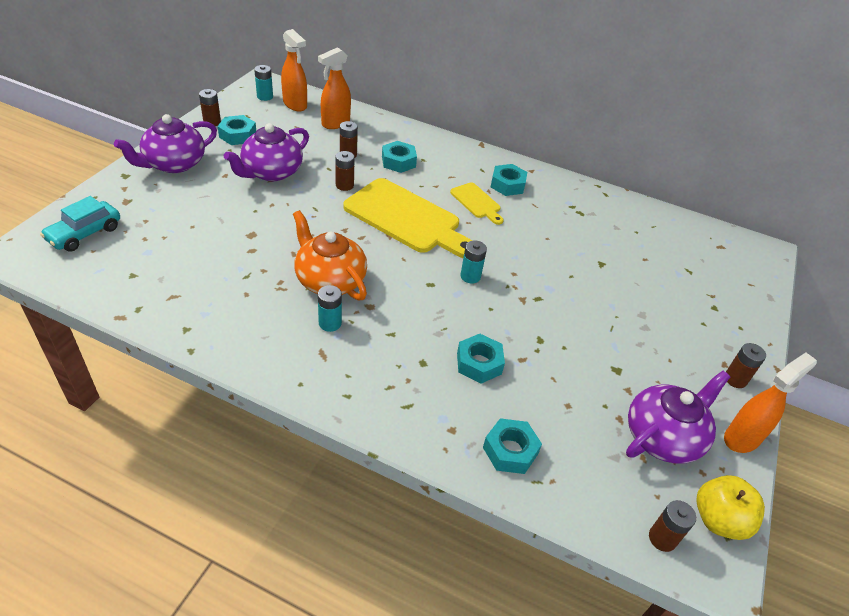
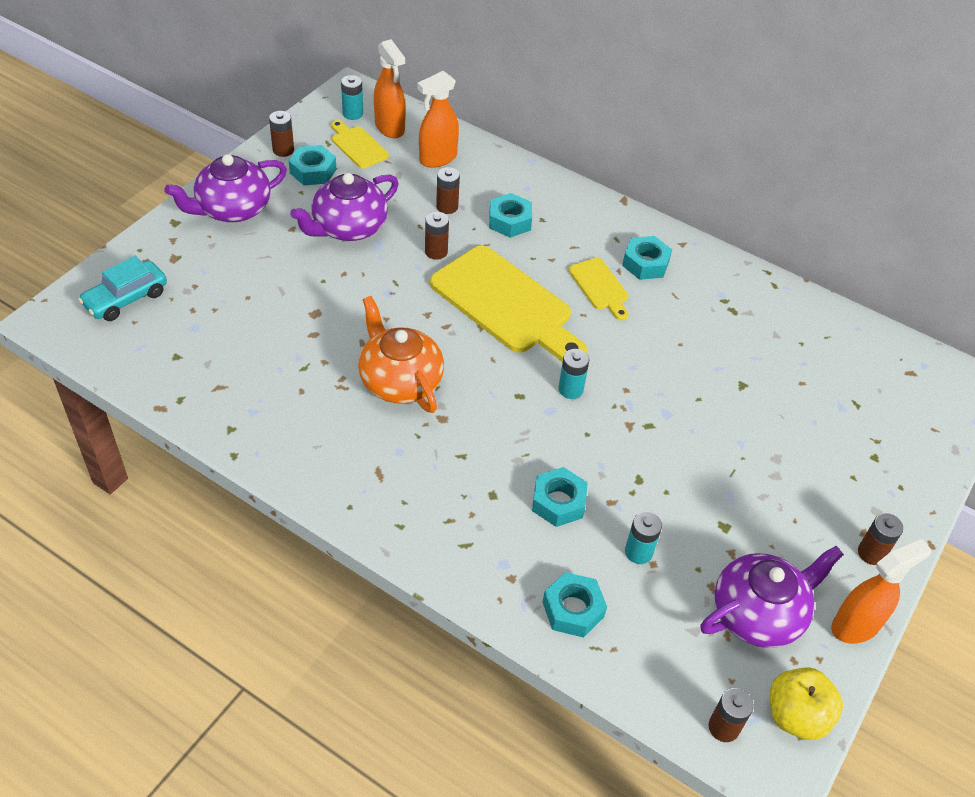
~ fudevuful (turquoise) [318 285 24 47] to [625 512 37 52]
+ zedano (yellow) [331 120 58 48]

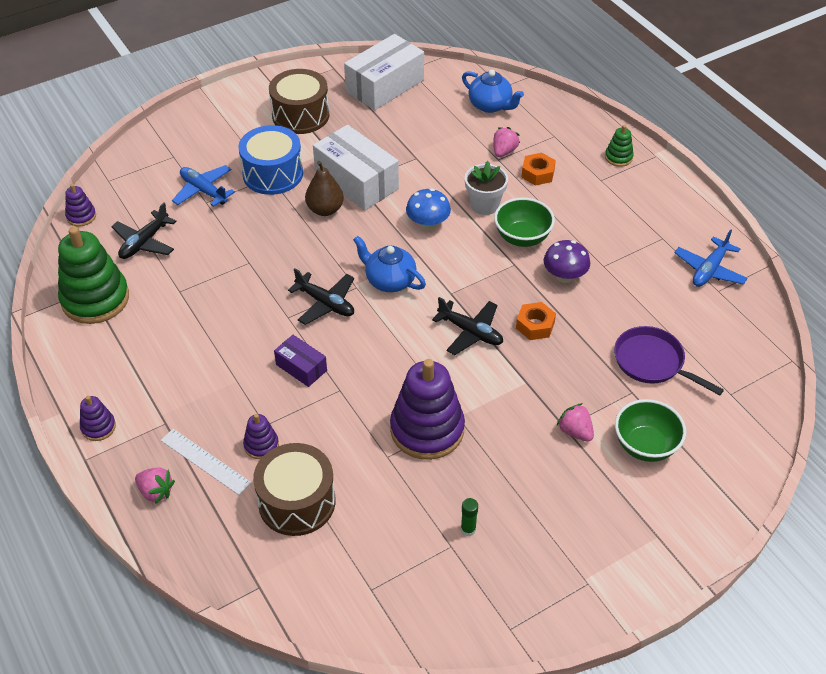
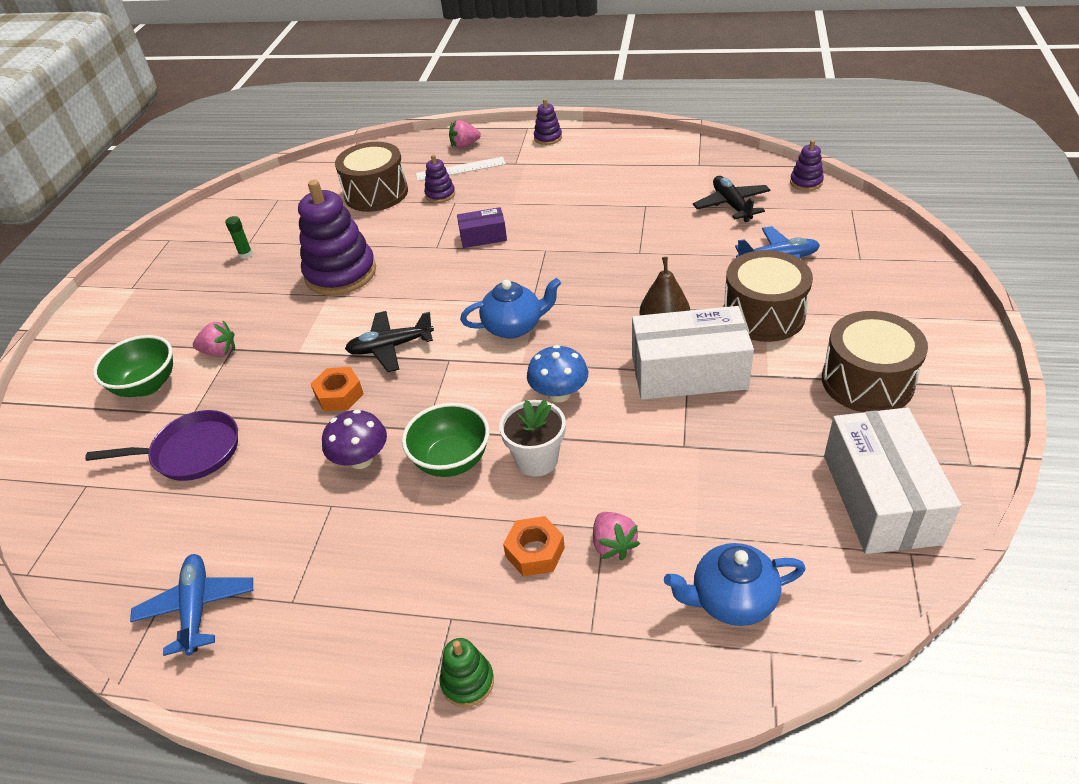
- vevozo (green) [58 226 71 98]
~ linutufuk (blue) [238 125 65 70] to linutufuk (brown) [723 250 90 92]
- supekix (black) [288 268 66 57]

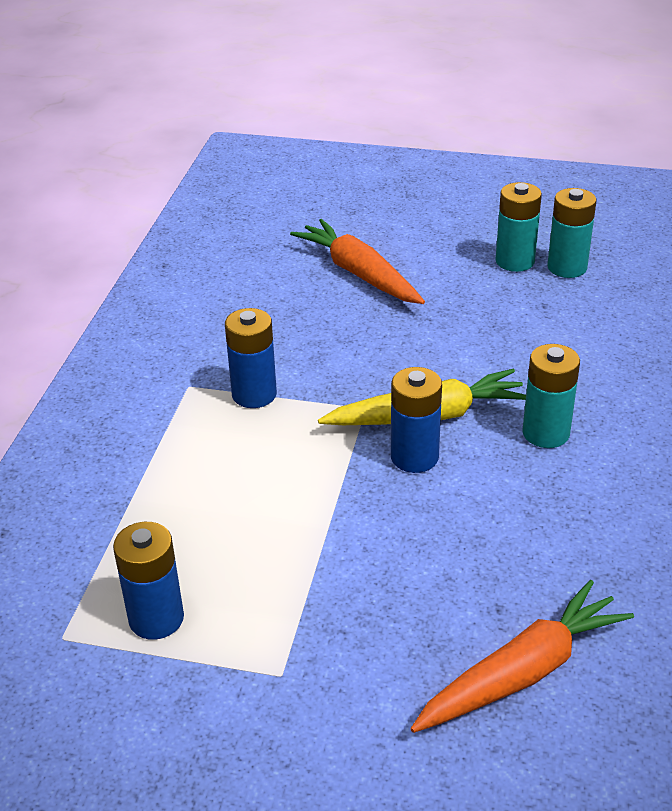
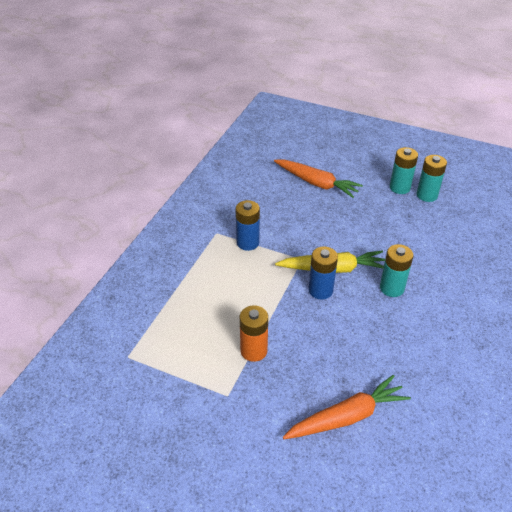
- fudevuful (blue) [113 522 71 118]
~ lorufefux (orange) [290 219 135 85] = [274 159 89 39] 150 degrees clockwise
+ fudevuful (orange) [240 305 28 57]

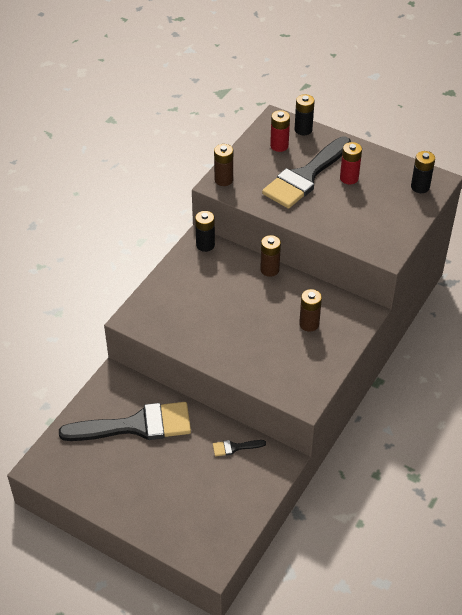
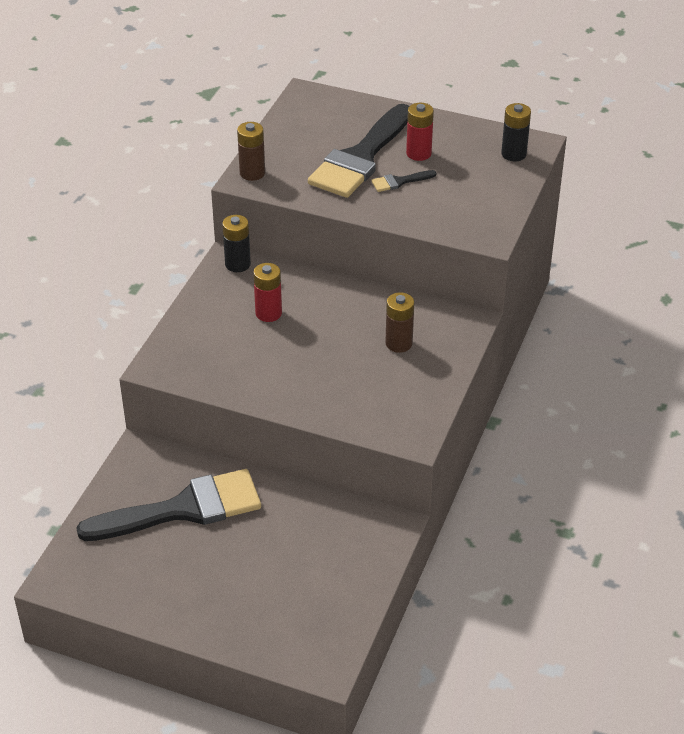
~ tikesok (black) [213 440 53 16] to [371 170 66 22]
- fudevuful (brown) [260 235 21 42]
~ fudevuful (red) [270 110 20 42] to [253 263 29 59]
- fudevuful (black) [295 94 20 41]

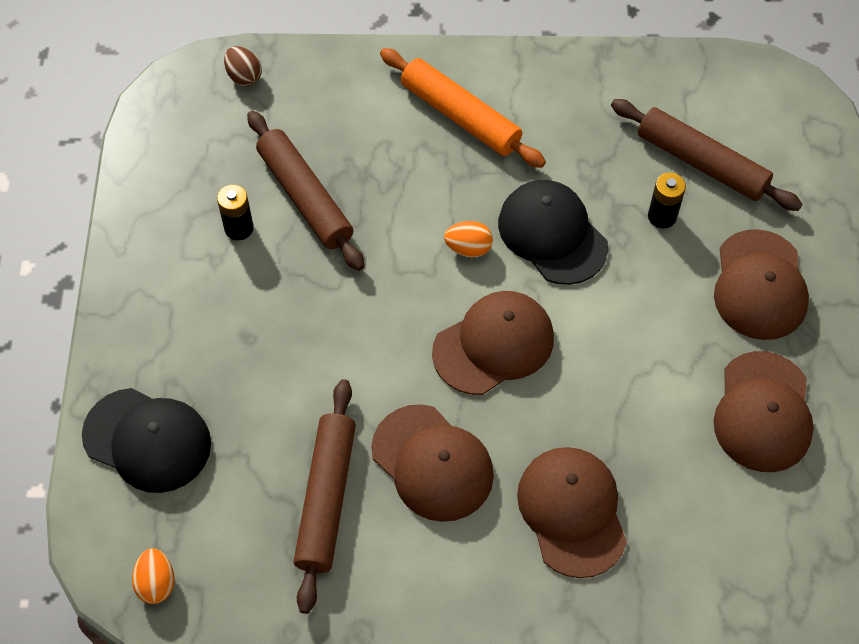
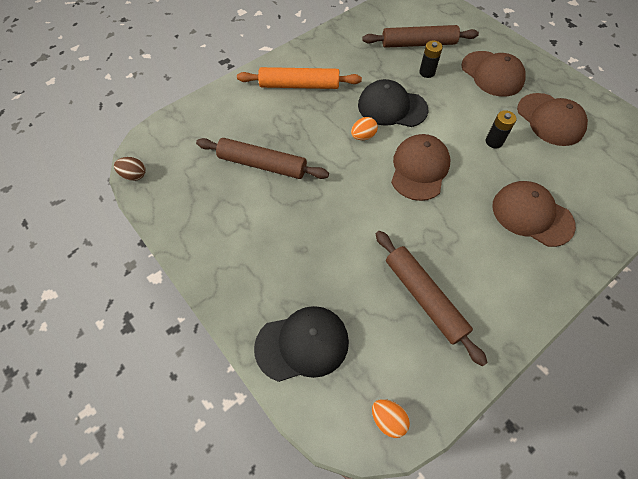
~ fudevuful (black) [217 185 37 55] to [486 110 31 38]
~ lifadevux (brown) [224 46 38 40] to [114 157 32 24]
- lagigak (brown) [371 404 123 118]

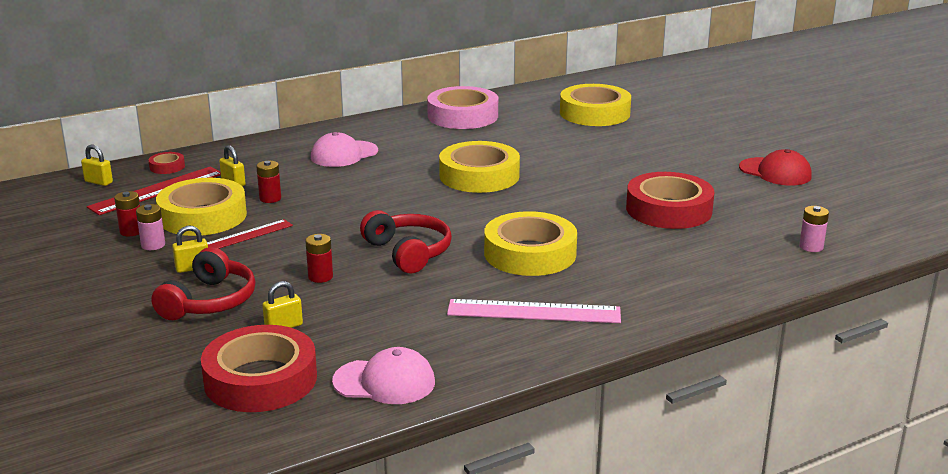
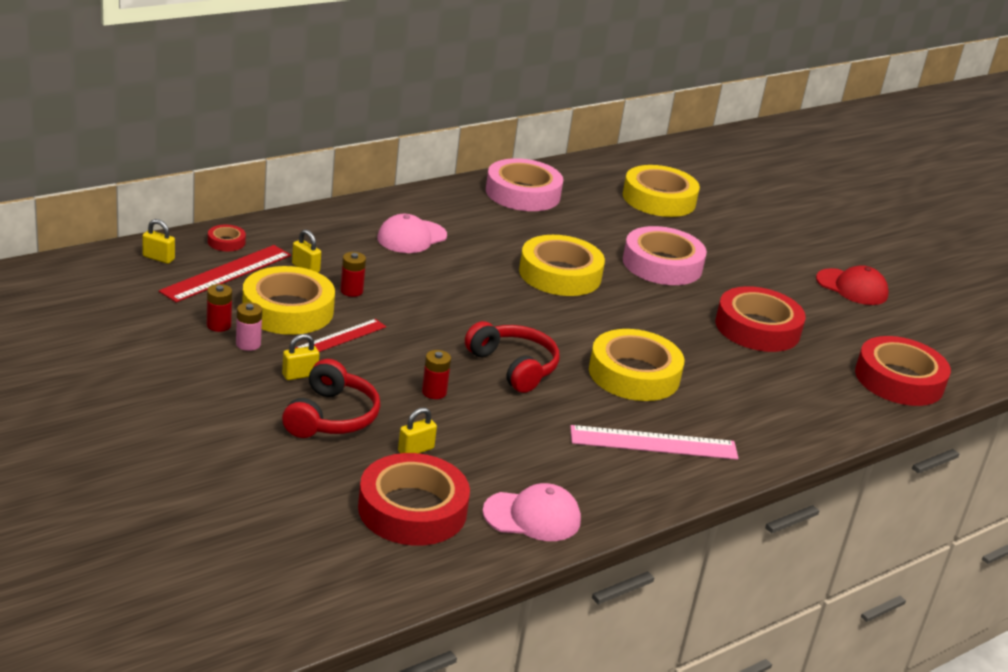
~ fudevuful (pink) [799 206 30 46] to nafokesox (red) [855 336 96 70]
+ nafokesox (pink) [623 226 84 59]

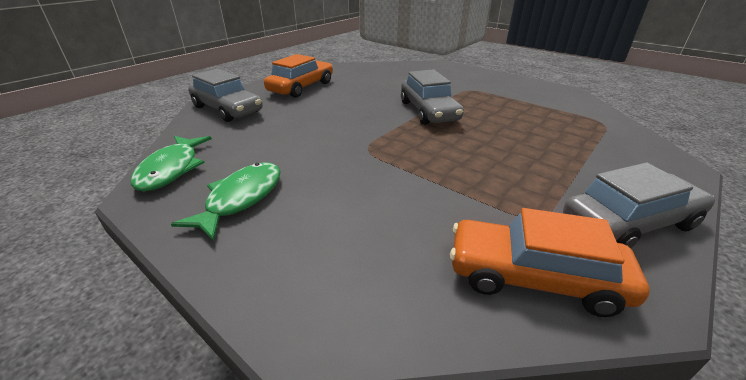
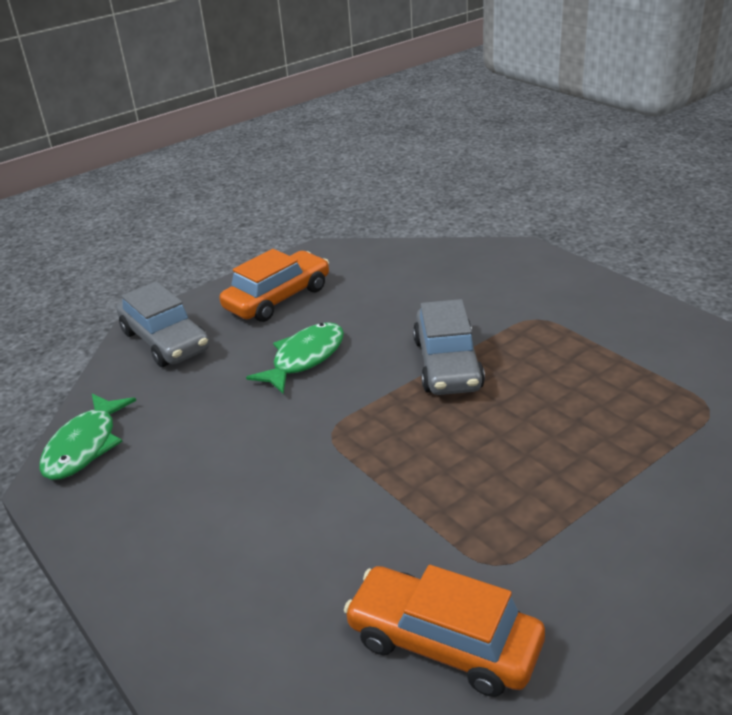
~ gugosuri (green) [171 162 110 79] to [246 322 98 72]
- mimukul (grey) [563 162 152 86]

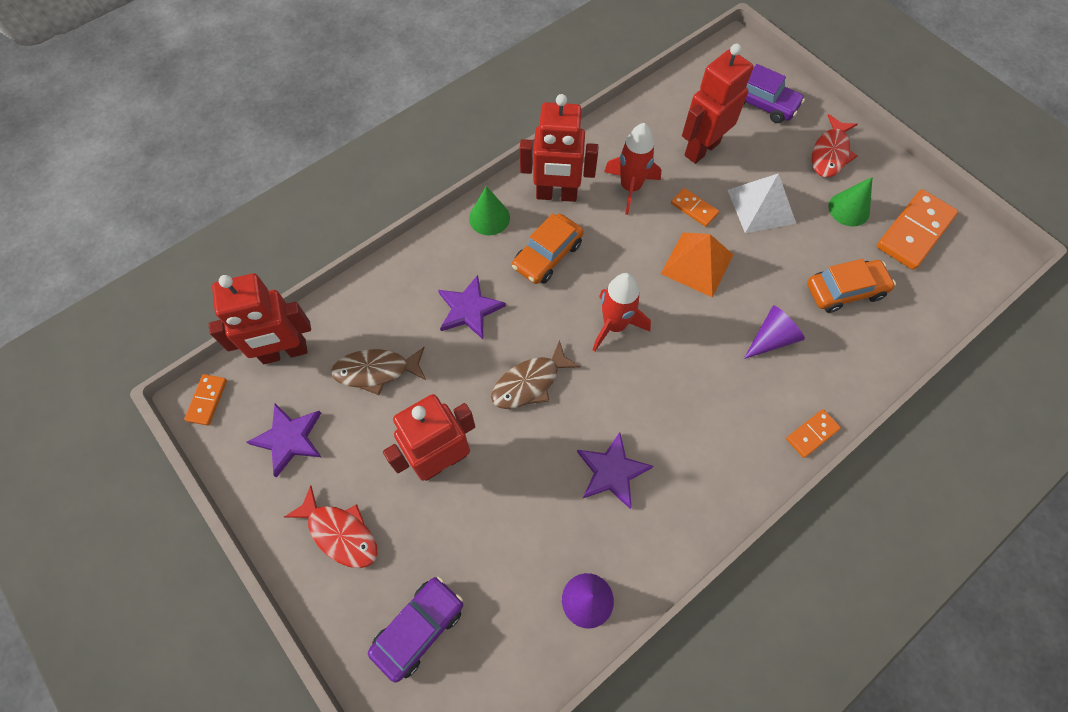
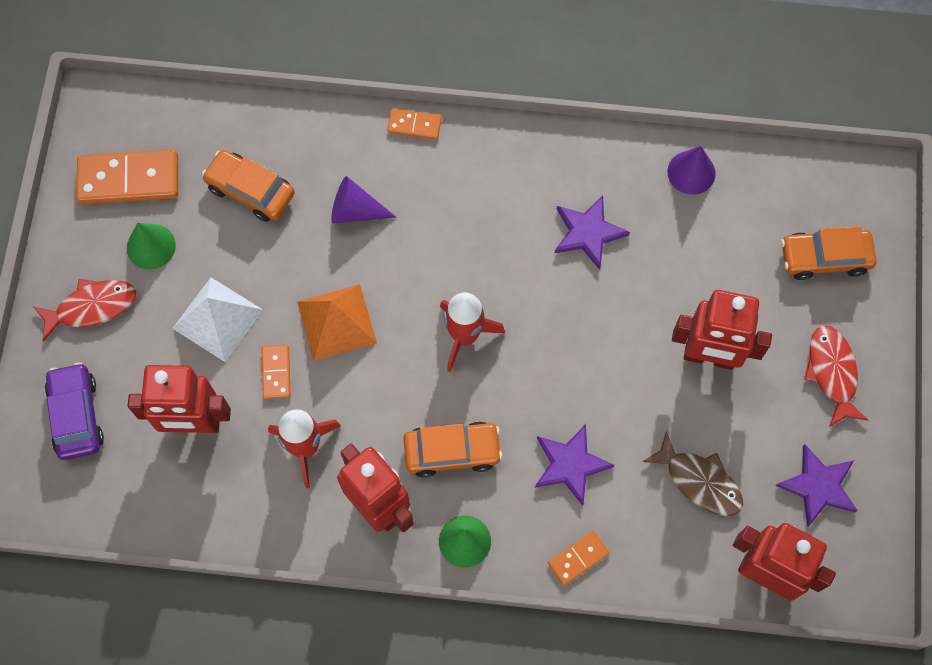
~ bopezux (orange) [184 374 43 52] to [548 531 61 54]
~ mimukul (purple) [368 577 95 105] to mimukul (orange) [781 226 96 54]
- gugosuri (brown) [491 340 90 69]

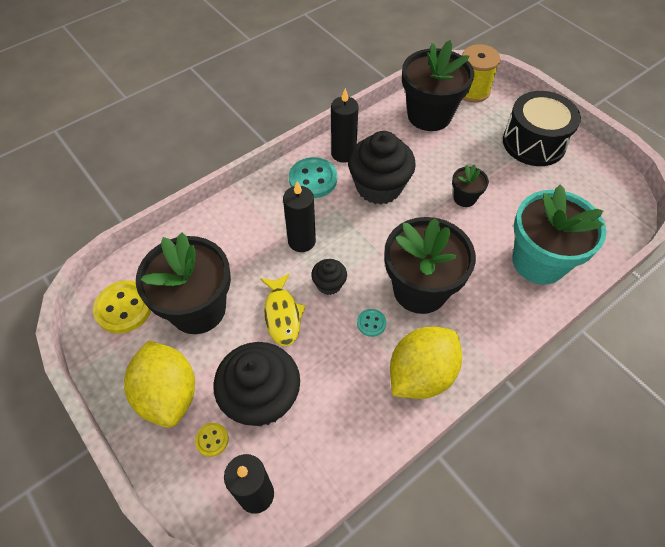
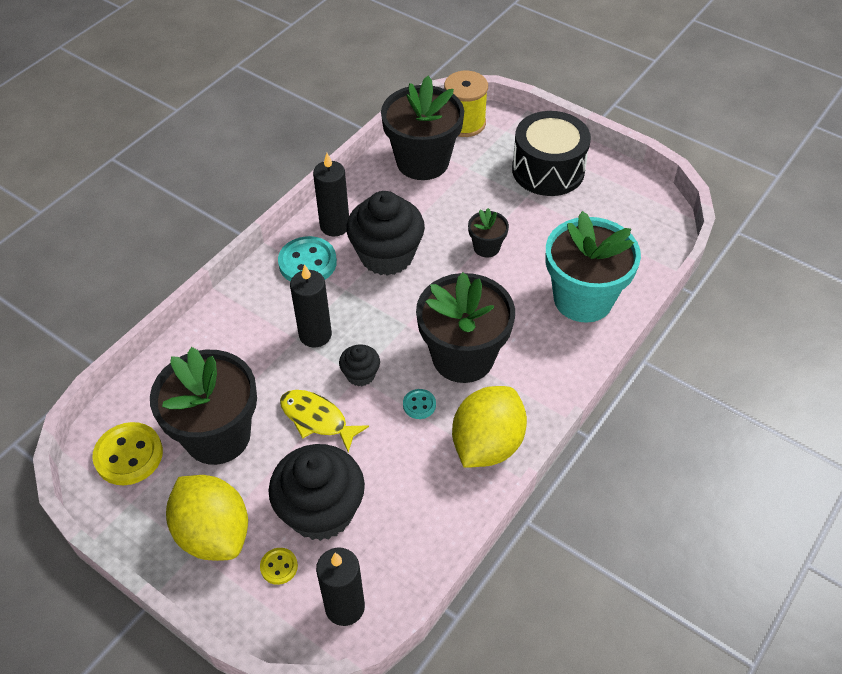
~ gugosuri (yellow) [260 273 46 73] = [280 390 89 62] 150 degrees clockwise

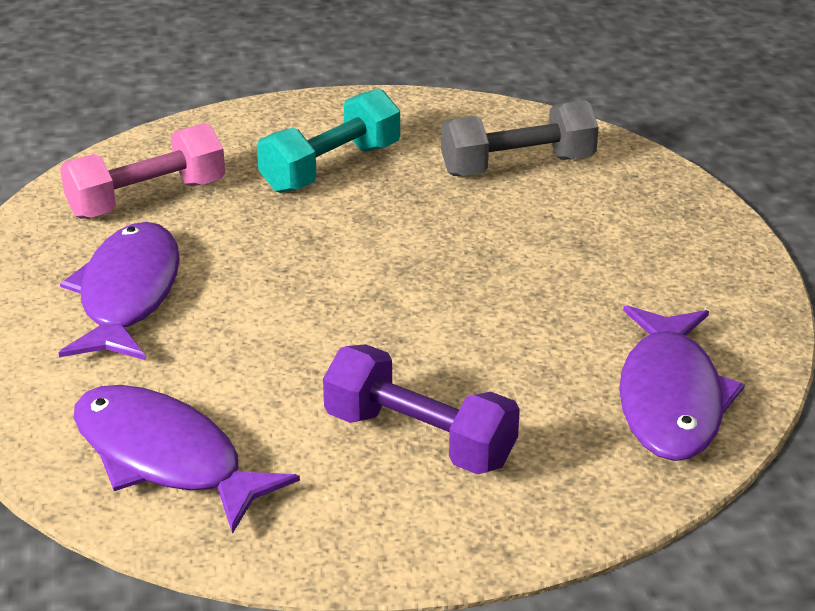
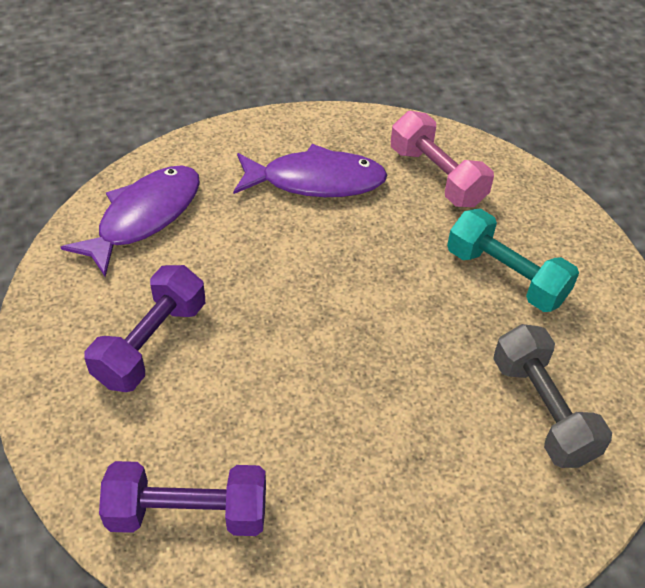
~ gugosuri (purple) [619 305 126 156] to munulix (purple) [99 461 167 75]

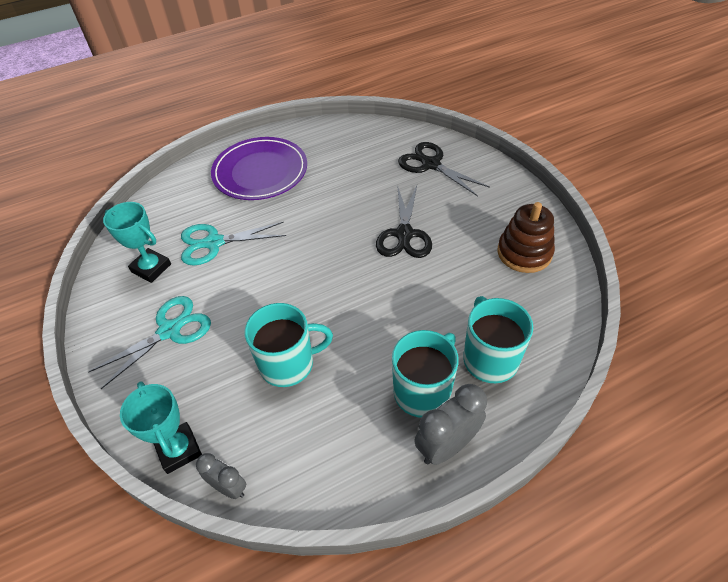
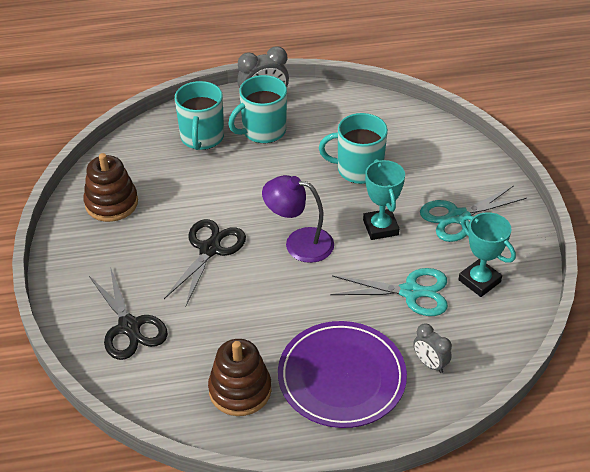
~ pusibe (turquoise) [120 381 82 93] to [363 159 42 81]
~ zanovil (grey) [196 453 50 46] to [413 324 39 49]
+ vevozo (brown) [208 339 63 77]
+ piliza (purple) [262 175 72 88]

